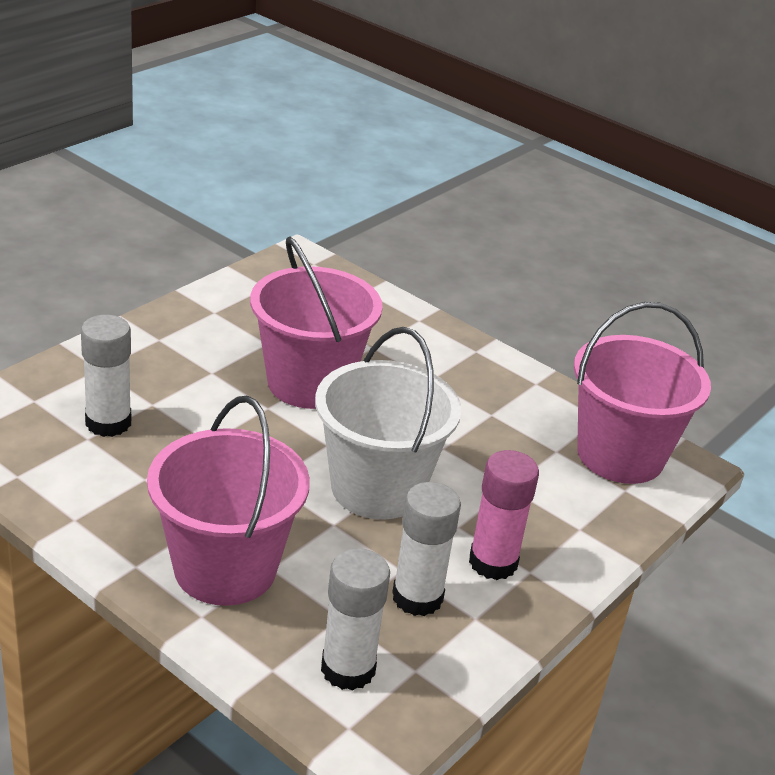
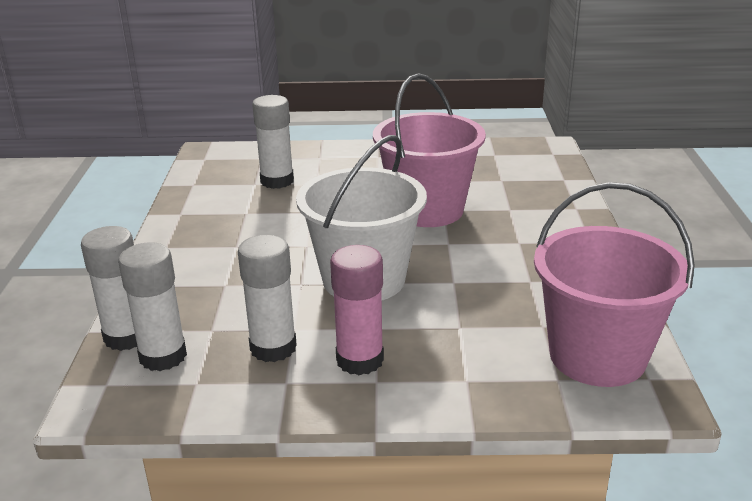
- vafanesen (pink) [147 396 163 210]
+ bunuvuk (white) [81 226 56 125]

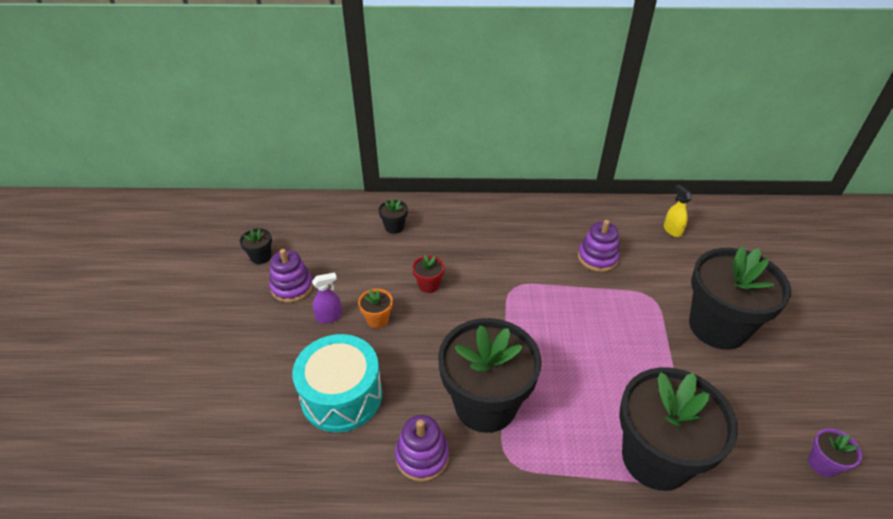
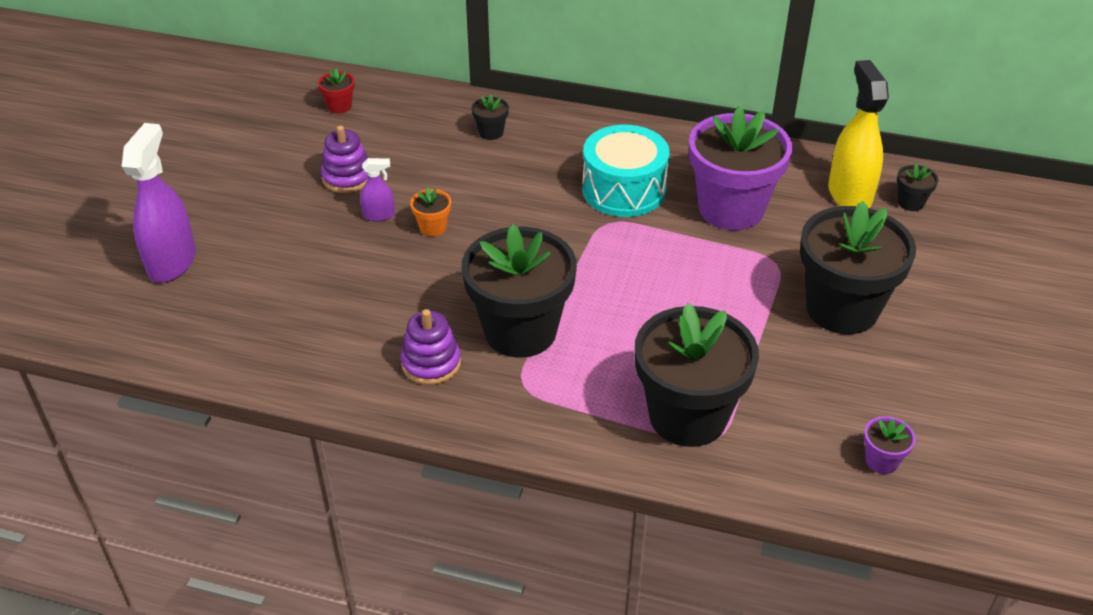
~ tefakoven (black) [240 228 32 36] to [897 163 41 48]
~ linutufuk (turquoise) [292 334 90 98] to [582 125 88 92]
~ tefakoven (red) [412 255 33 38] to [318 69 37 44]
~ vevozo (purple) [578 220 42 52] to tefakoven (purple) [689 107 103 123]
~ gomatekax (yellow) [664 185 28 52] = [828 60 61 148] x2.06
+ gomatekax (purple) [122 123 74 160]

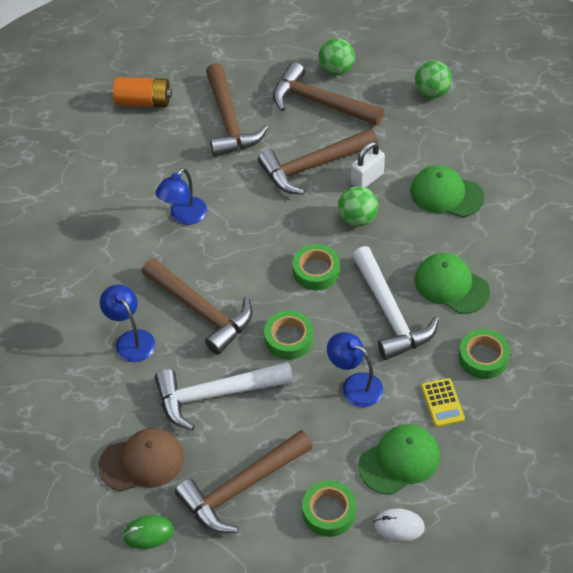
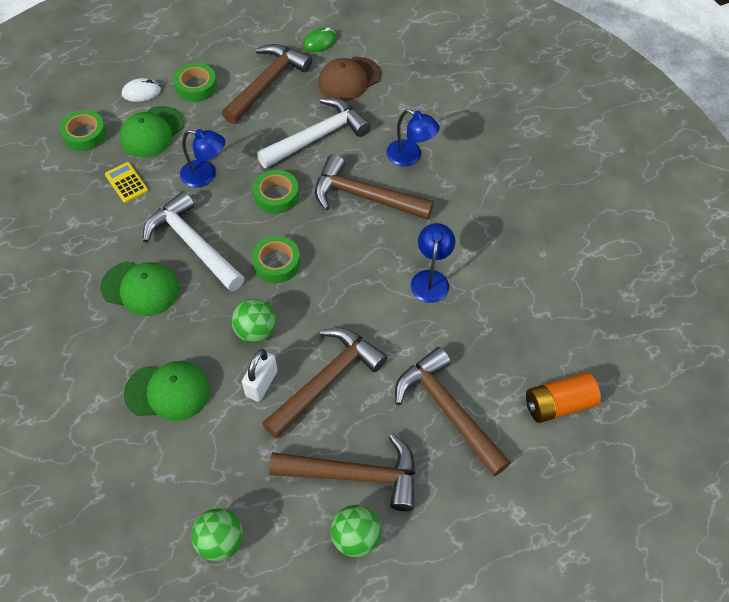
~ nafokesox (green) [459 329 51 50] to [60 110 47 41]

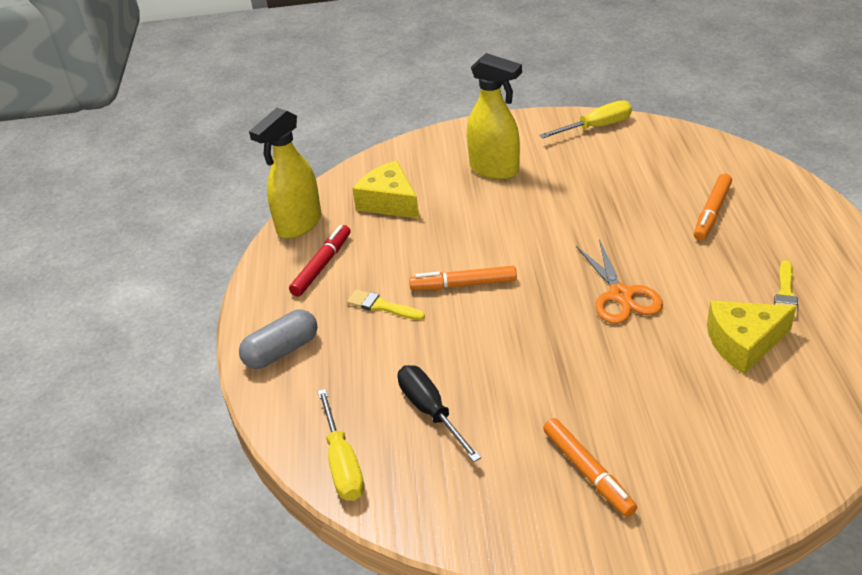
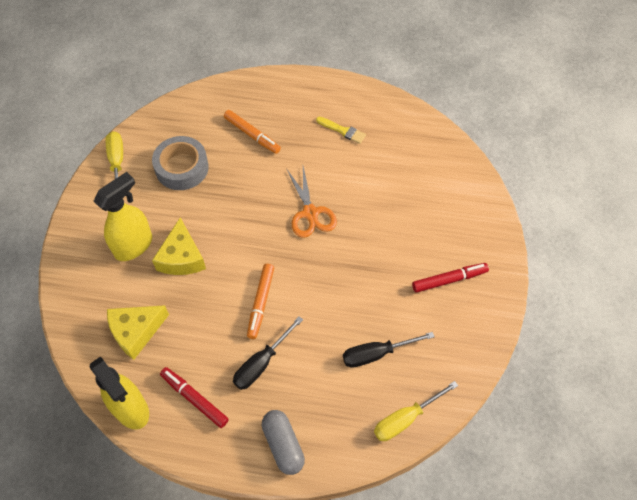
~ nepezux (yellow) [318 389 46 112] = [374 381 84 60] 150 degrees clockwise
~ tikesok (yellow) [347 290 78 30] to nepezux (black) [233 316 70 74]
~ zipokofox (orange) [543 418 94 99] to zipokofox (red) [412 263 77 30]
~ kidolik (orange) [576 239 87 85] = [286 167 51 71] 75 degrees clockwise
~ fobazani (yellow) [707 301 89 73] to [152 217 54 58]
+ nafokesox (grey) [152 136 57 54]

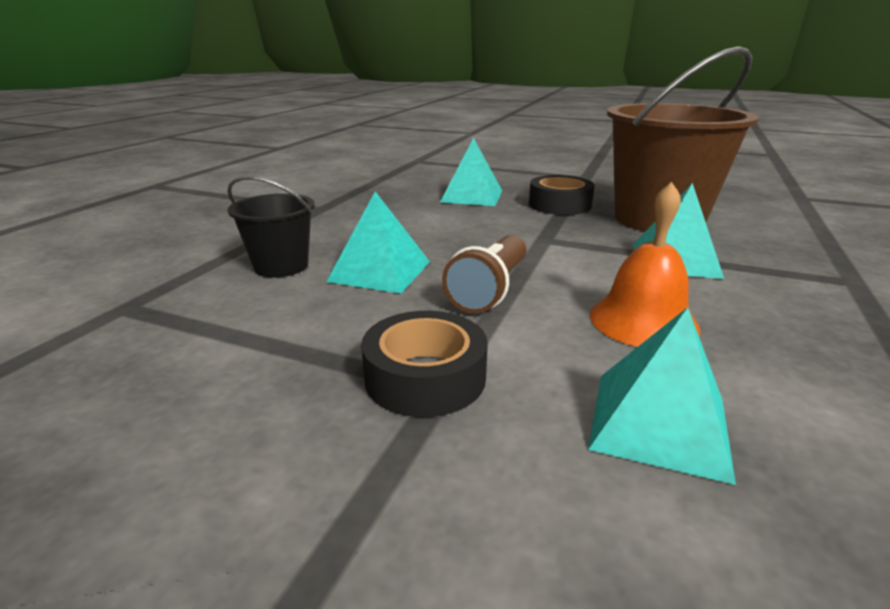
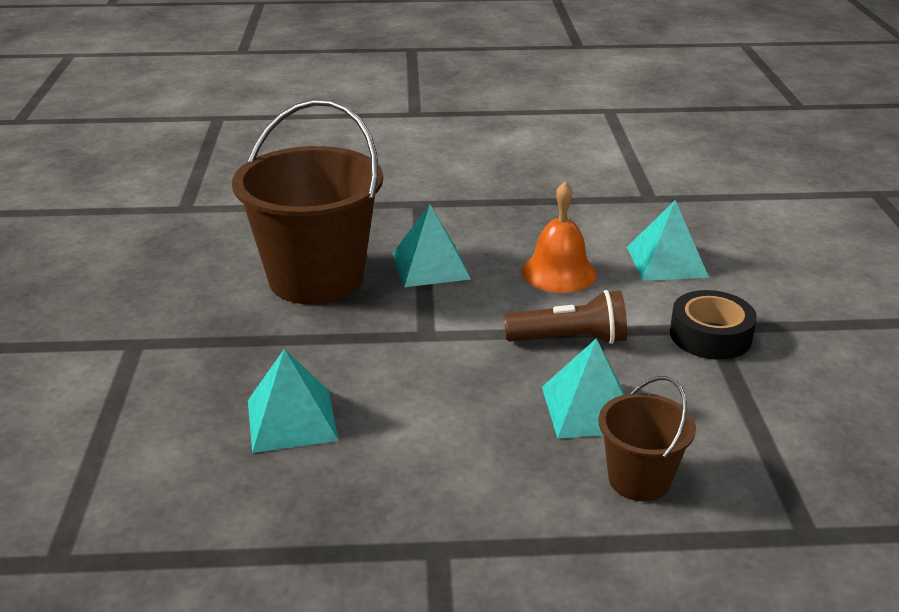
~ vafanesen (black) [227 176 88 102] to vafanesen (brown) [599 376 97 125]
- nafokesox (black) [529 175 66 40]

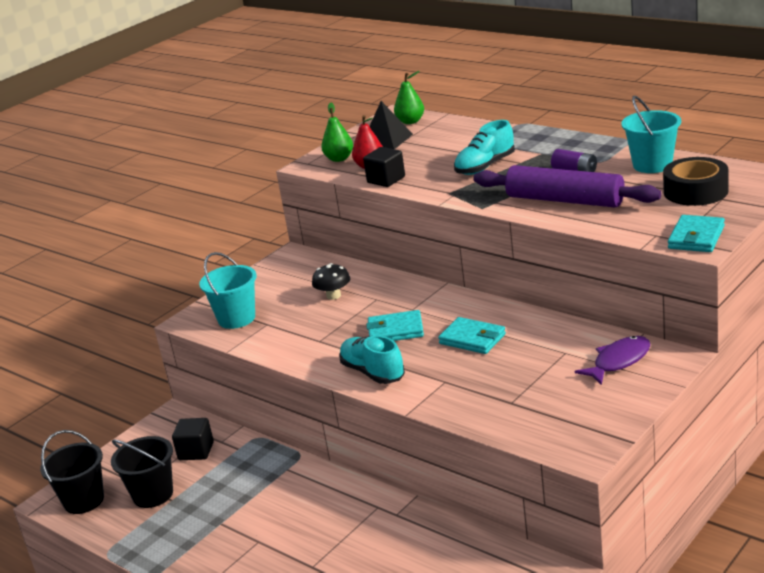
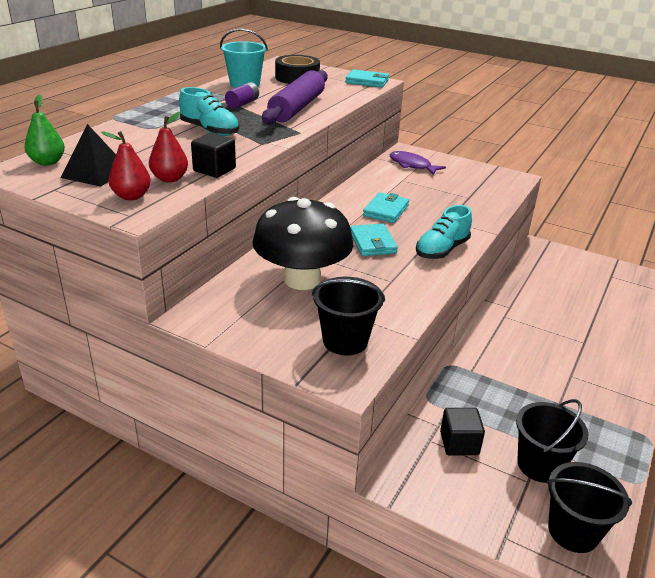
~ vafanesen (turquoise) [199 252 58 77] to vafanesen (black) [312 277 73 78]
~ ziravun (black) [312 263 38 37] = [252 197 101 93] x2.36
~ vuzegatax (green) [321 102 32 60] to vuzegatax (red) [101 131 50 69]

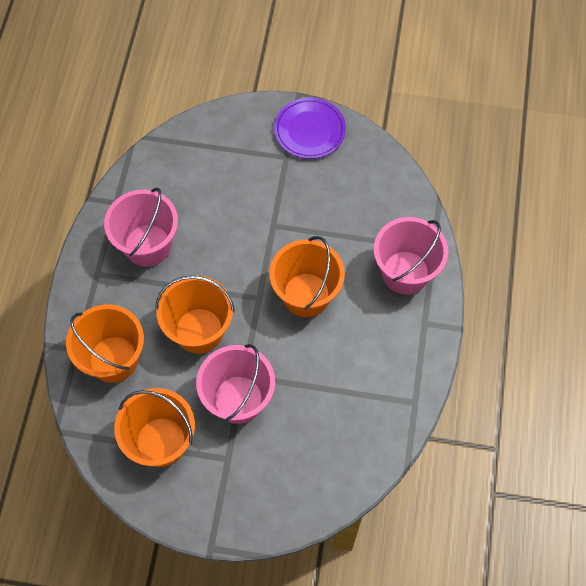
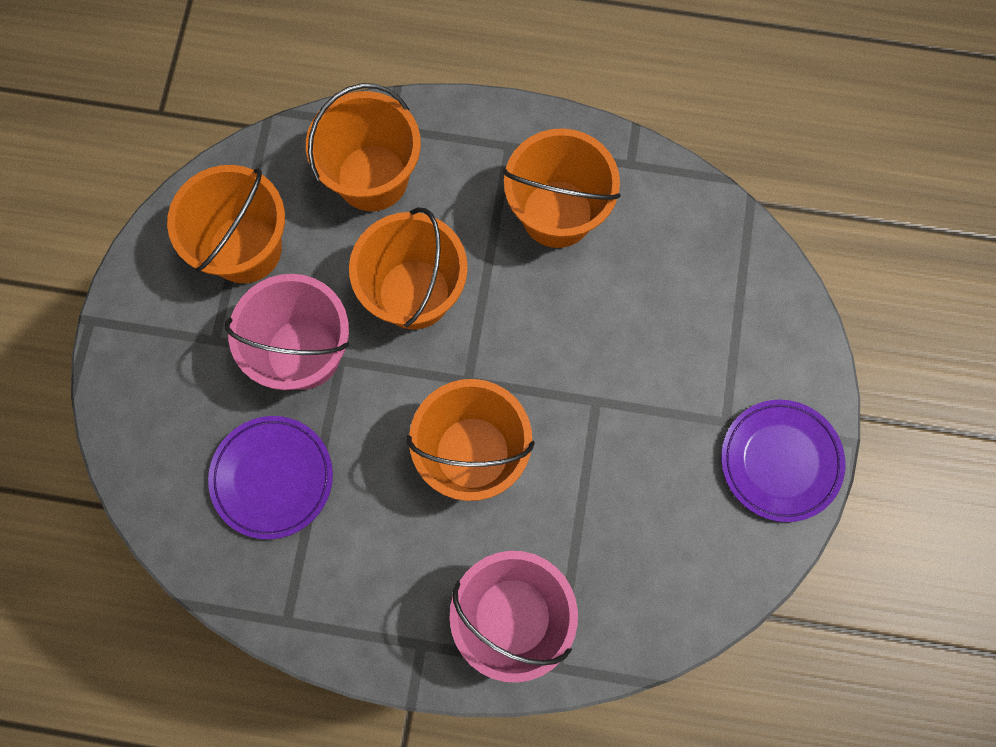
~ vafanesen (pink) [104 188 74 79] to vafanesen (orange) [503 128 118 120]
+ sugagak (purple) [208 416 125 123]

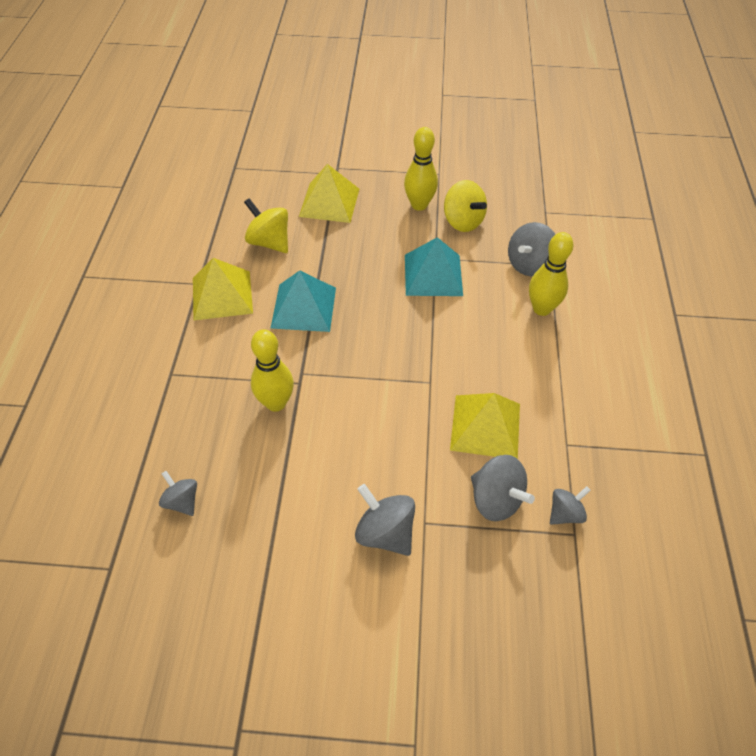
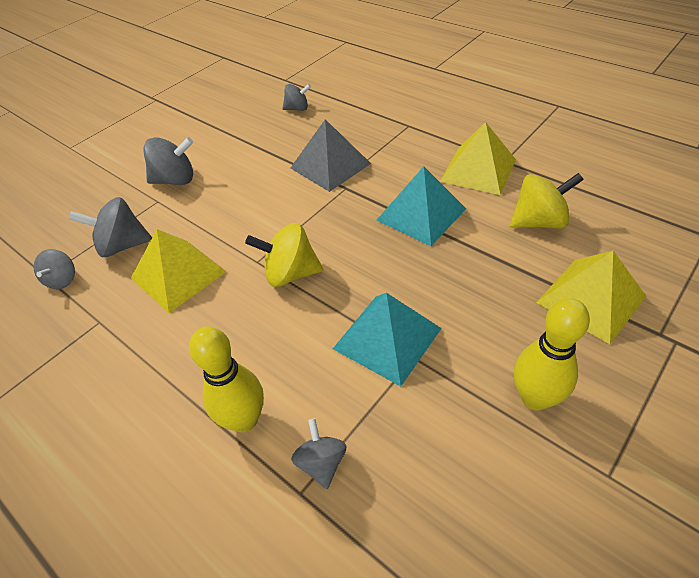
~ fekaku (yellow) [251 329 43 83] to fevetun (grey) [291 119 80 73]
~ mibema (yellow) [444 180 43 52] to [245 223 78 64]
~ mibema (grey) [508 222 48 54] = [291 418 56 71] x0.63

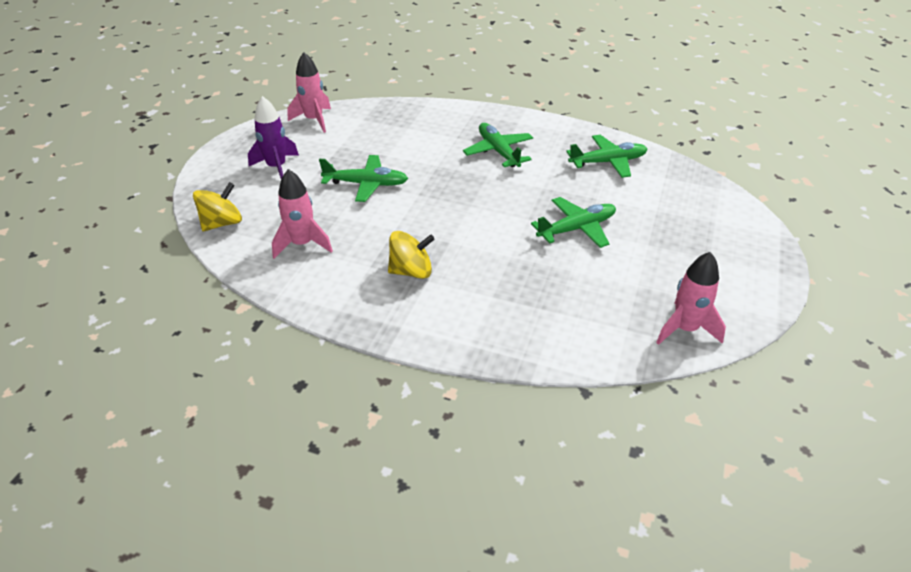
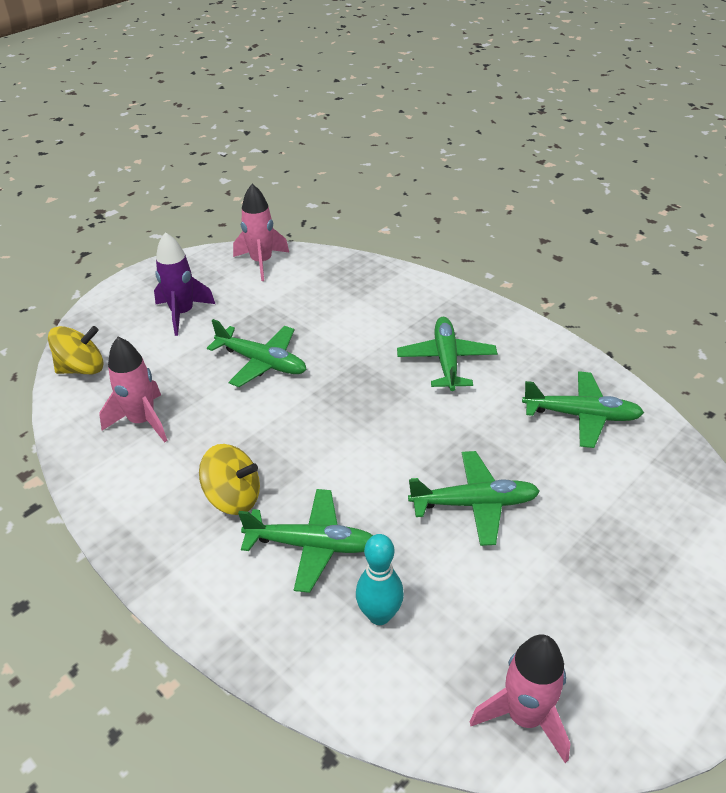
+ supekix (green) [238 489 135 104]
+ fekaku (turquoise) [356 534 48 91]

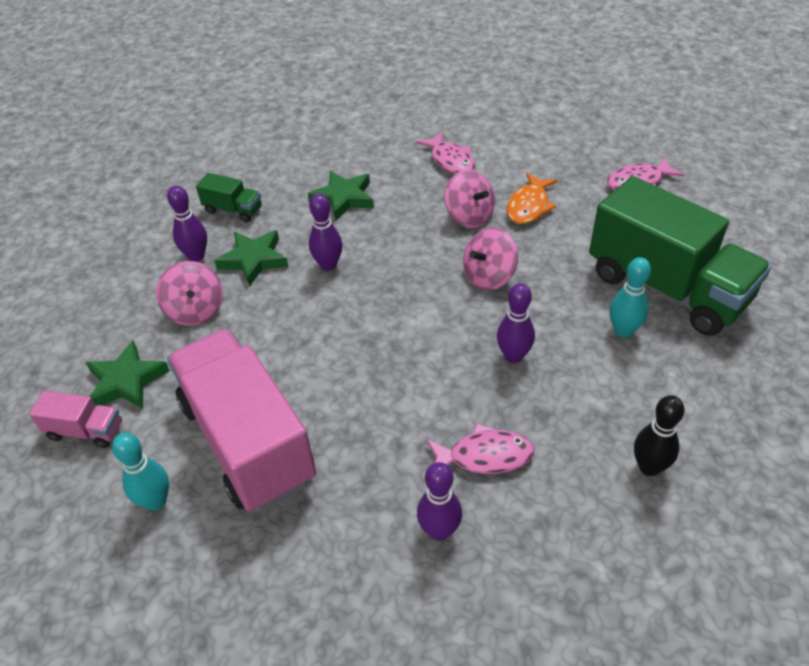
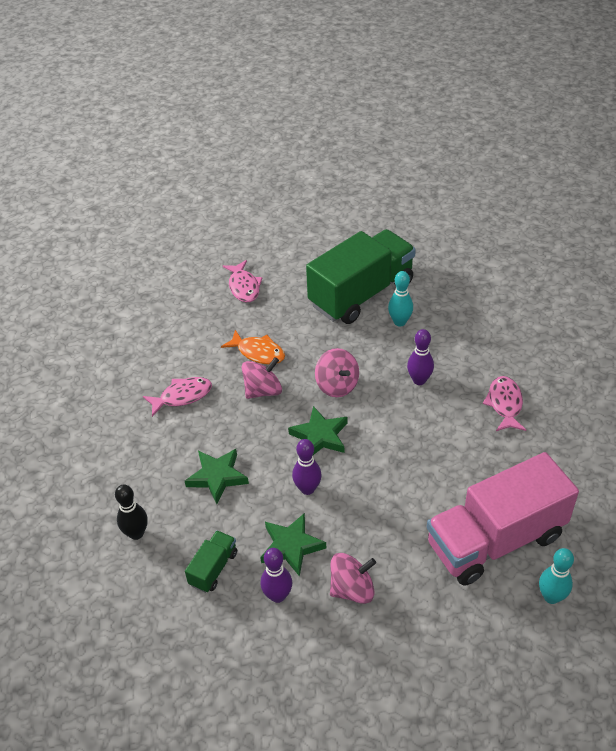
- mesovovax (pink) [29 391 93 57]
~ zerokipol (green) [86 341 84 68] to [288 406 60 49]
- fekaku (purple) [417 462 45 79]
~ fekaku (black) [634 395 51 81] to [115 485 33 55]

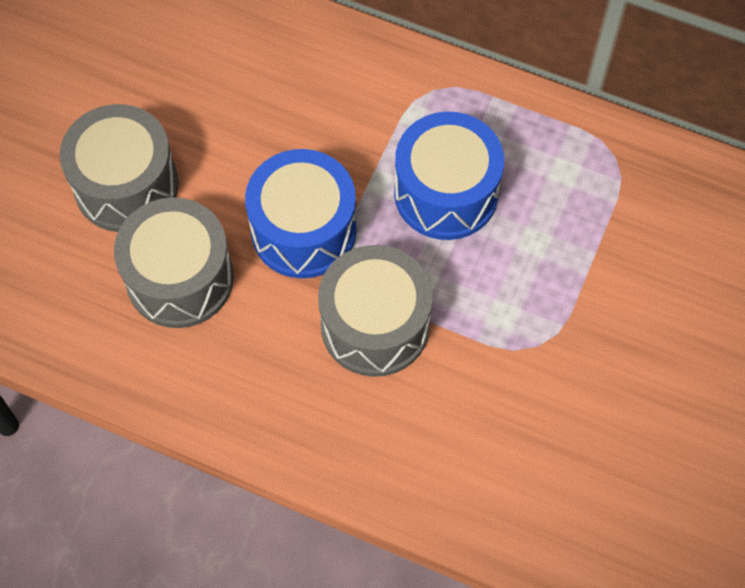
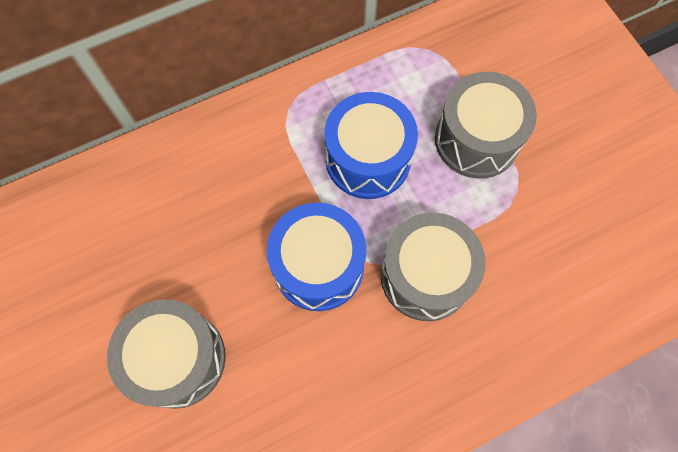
~ linutufuk (grey) [114 197 120 131] to [435 72 102 107]

